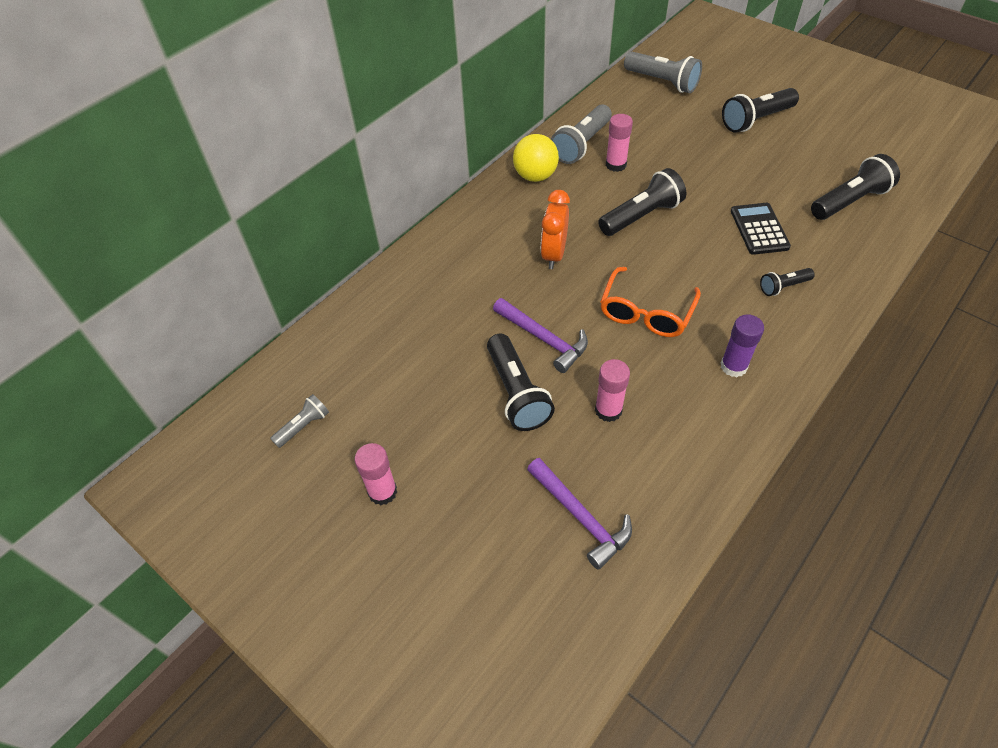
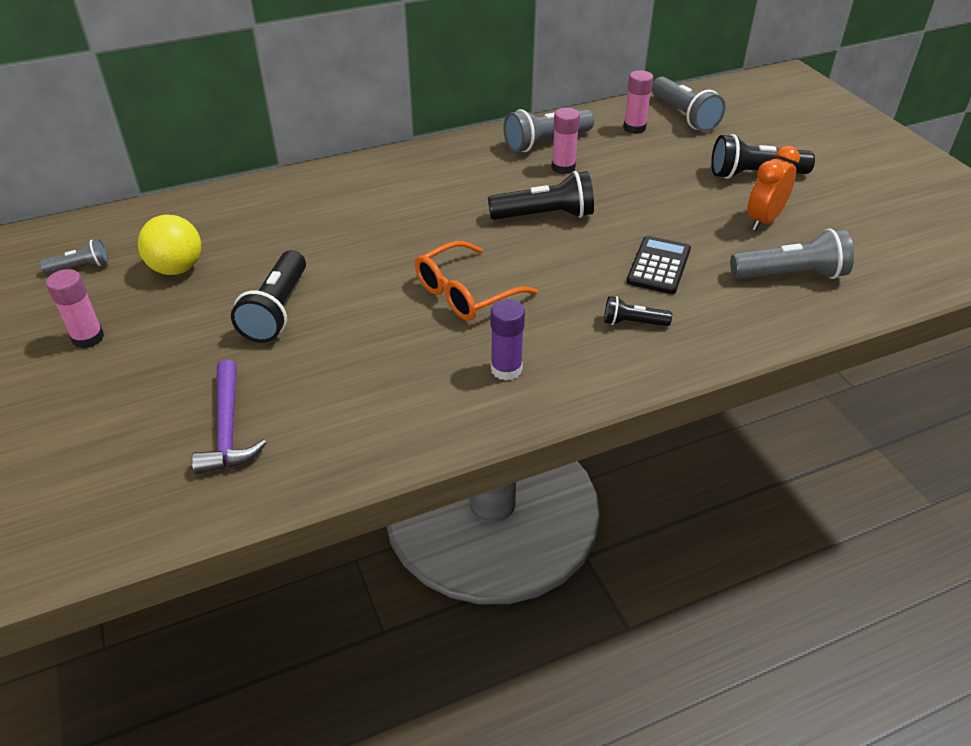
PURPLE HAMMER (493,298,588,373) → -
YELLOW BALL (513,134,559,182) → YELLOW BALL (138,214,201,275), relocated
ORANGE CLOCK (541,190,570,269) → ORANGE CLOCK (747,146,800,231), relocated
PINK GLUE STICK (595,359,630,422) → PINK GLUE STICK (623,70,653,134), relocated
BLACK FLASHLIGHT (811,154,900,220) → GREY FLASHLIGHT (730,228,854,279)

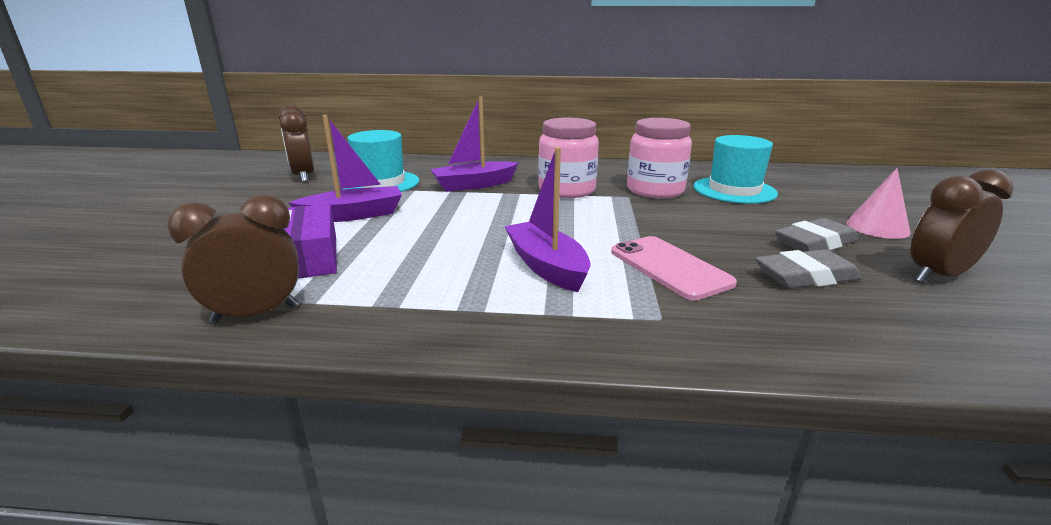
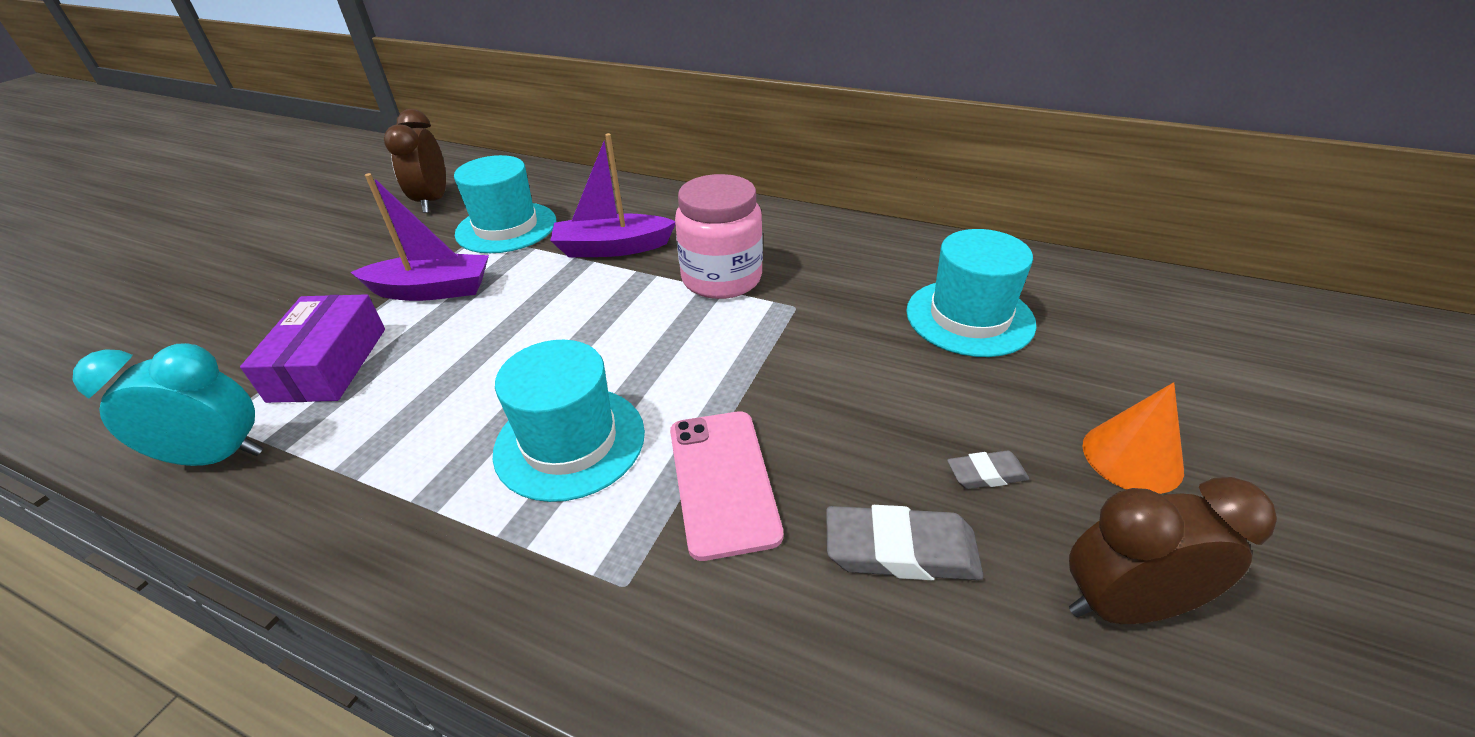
PINK JAR (627,118,692,198) → -
PURPLE BOAT (505,147,591,292) → TURQUOISE HAT (493,340,645,502)
BROWN CLOCK (167,194,299,324) → TURQUOISE CLOCK (73,343,263,466)
PINK CONE (846,168,911,239) → ORANGE CONE (1083,382,1184,494)
GREY ERASER (775,218,858,252) → GREY ERASER (947,450,1029,489), x0.56

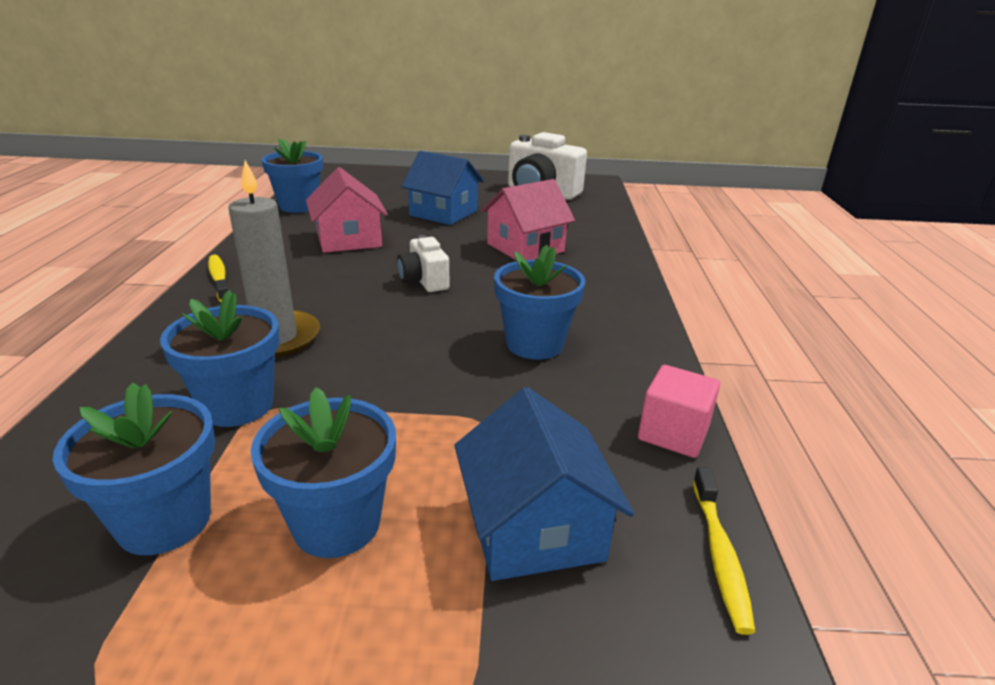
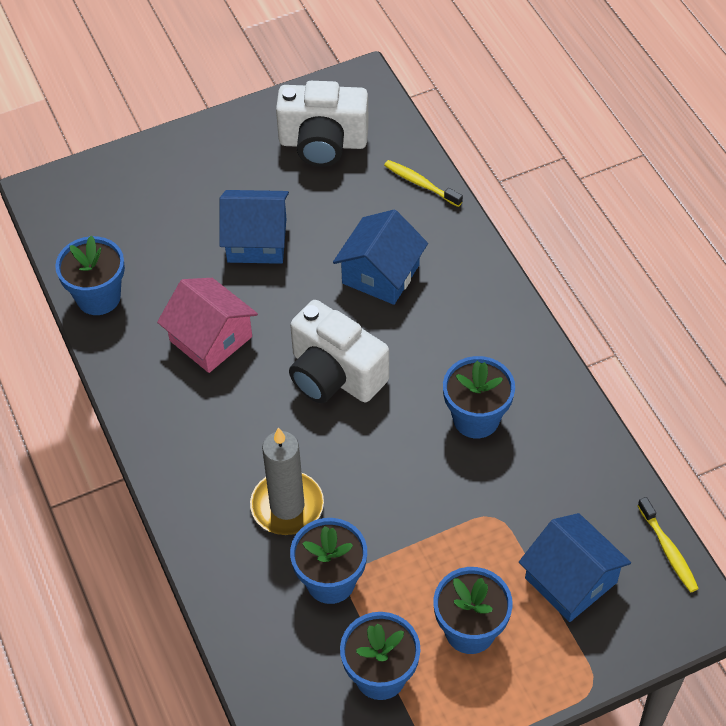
PINK CUBE (638,365,720,458) → -
YELLOW TOOTHBRUSH (208,255,228,302) → YELLOW TOOTHBRUSH (384,160,463,207), relocated
PINK HOUSE (481,179,575,260) → BLUE HOUSE (333,209,428,305)
WHITE CAMERA (397,235,449,292) → WHITE CAMERA (289,300,389,403), x1.82

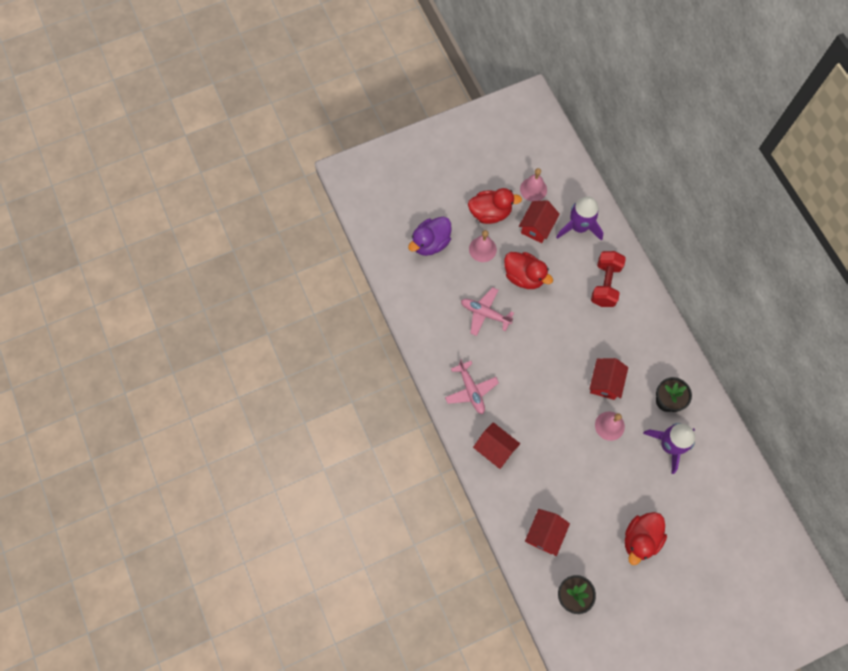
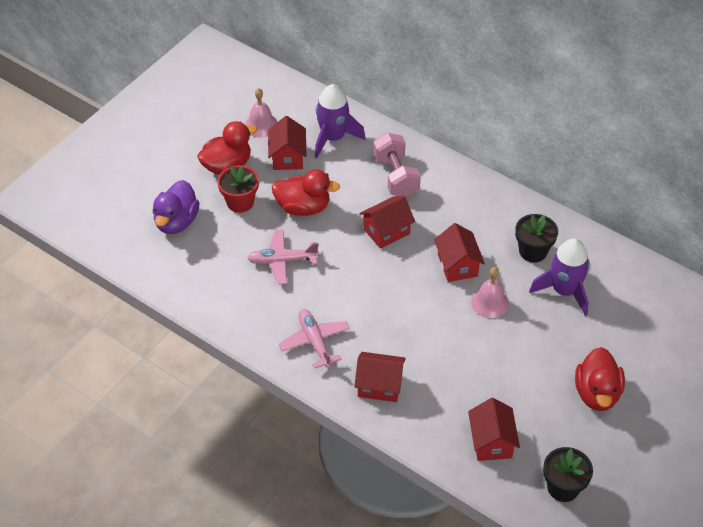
- → RED HOUSE (359,196,415,249)
PINK BELL (469,230,497,262) → RED FLOWER POT (217,165,259,213)
RED DUMBBELL (591,251,626,307) → PINK DUMBBELL (373,133,421,197)
PINK PLANE (445,359,499,414) → PINK PLANE (279,309,350,369), 150 degrees counterclockwise

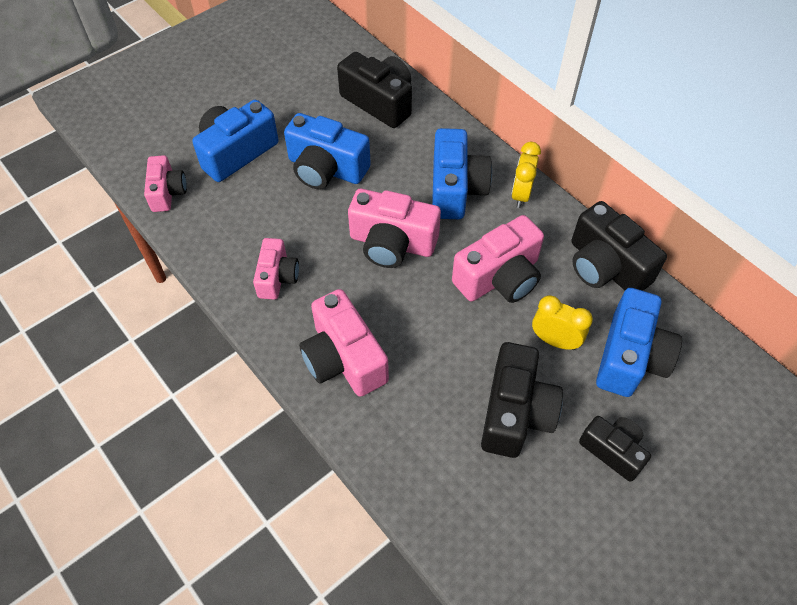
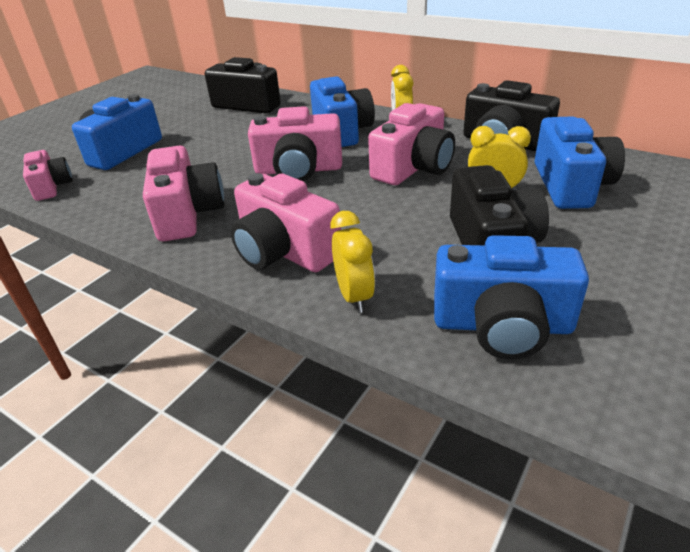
BLACK CAMERA (579,416,651,482) → -
- → YELLOW CLOCK (330,211,375,313)
BLUE CAMERA (284,113,371,189) → BLUE CAMERA (434,235,589,359), relocated
PINK CAMERA (253,238,299,300) → PINK CAMERA (143,146,224,241), x1.61

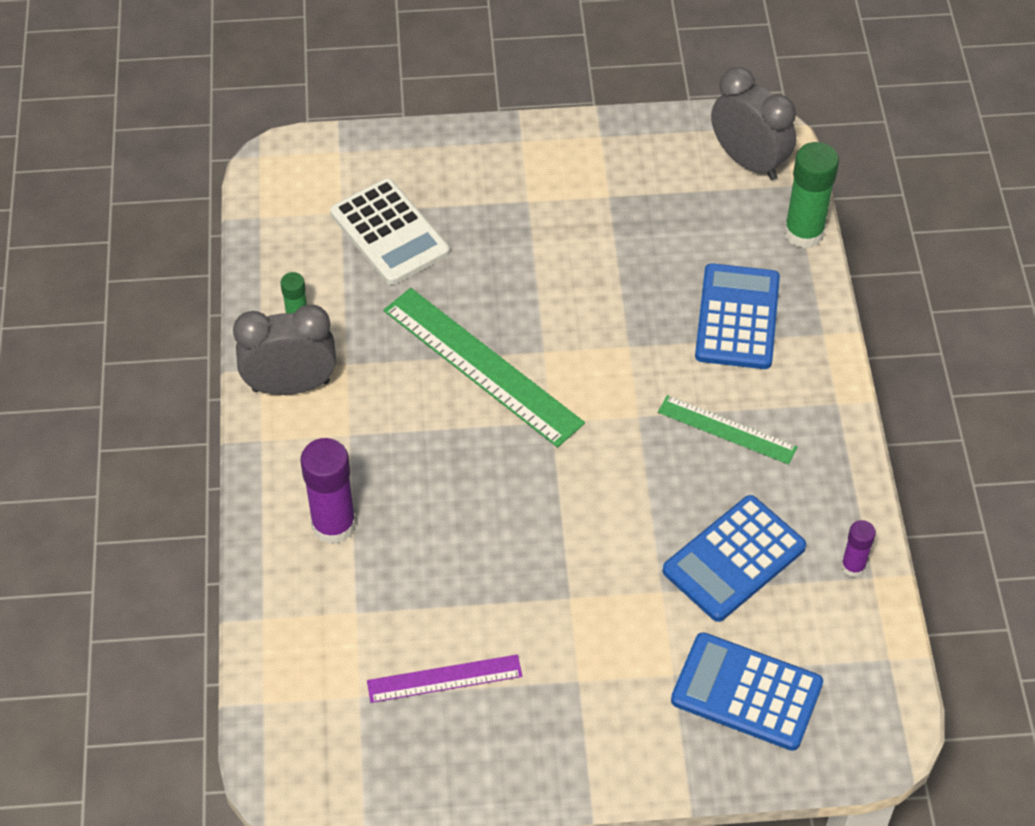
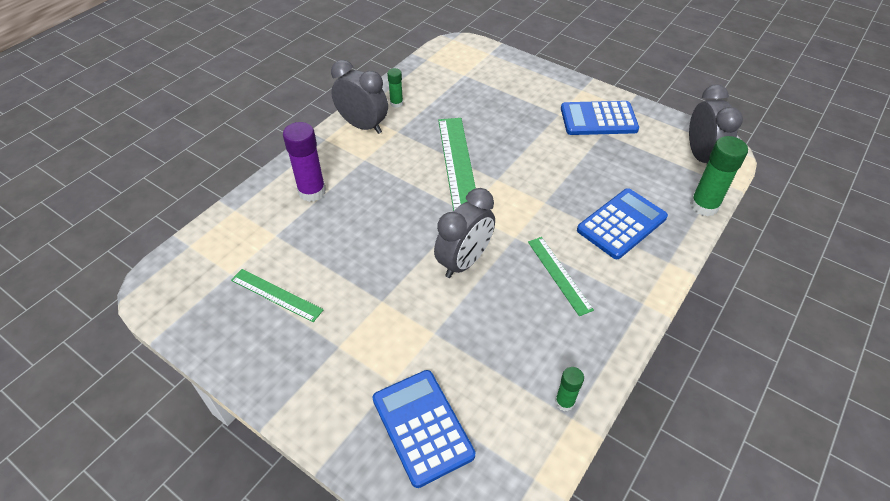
WHITE CALCULATOR (330,178,450,285) → -
- → GREY CLOCK (434,188,495,278)
BLUE CALCULATOR (663,495,806,622) → BLUE CALCULATOR (561,101,639,135), relocated
PURPLE RULER (367,654,522,703) → GREEN RULER (231,269,324,322)
PURPLE GLUE STICK (841,520,876,577) → GREEN GLUE STICK (555,367,584,411)

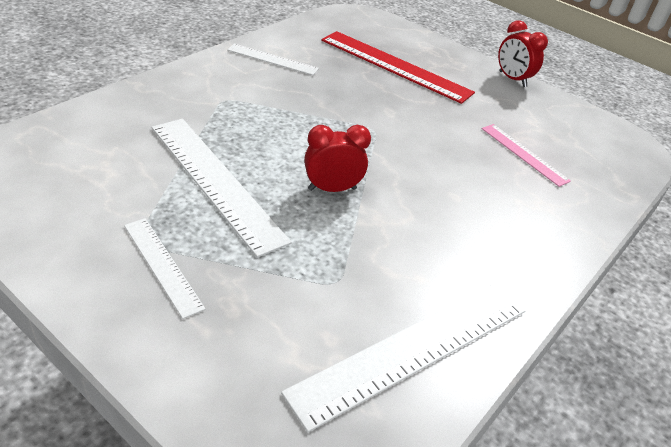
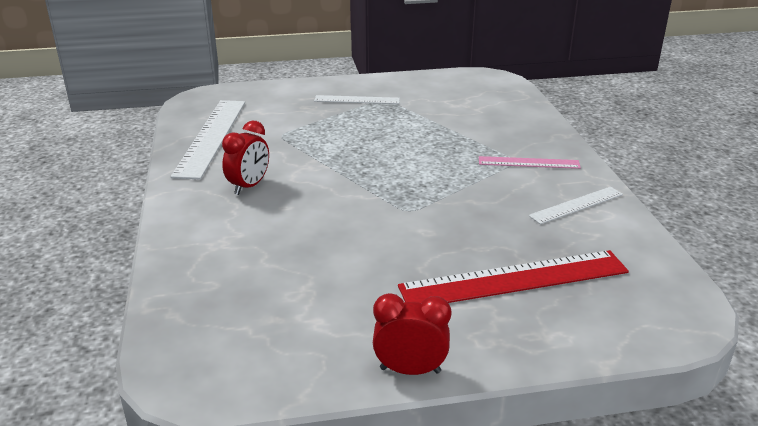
WHITE RULER (152,119,292,258) → -
RED CLOCK (304,125,371,192) → RED CLOCK (222,121,269,195), relocated
PINK RULER (482,124,571,187) → PINK RULER (479,156,581,169), relocated

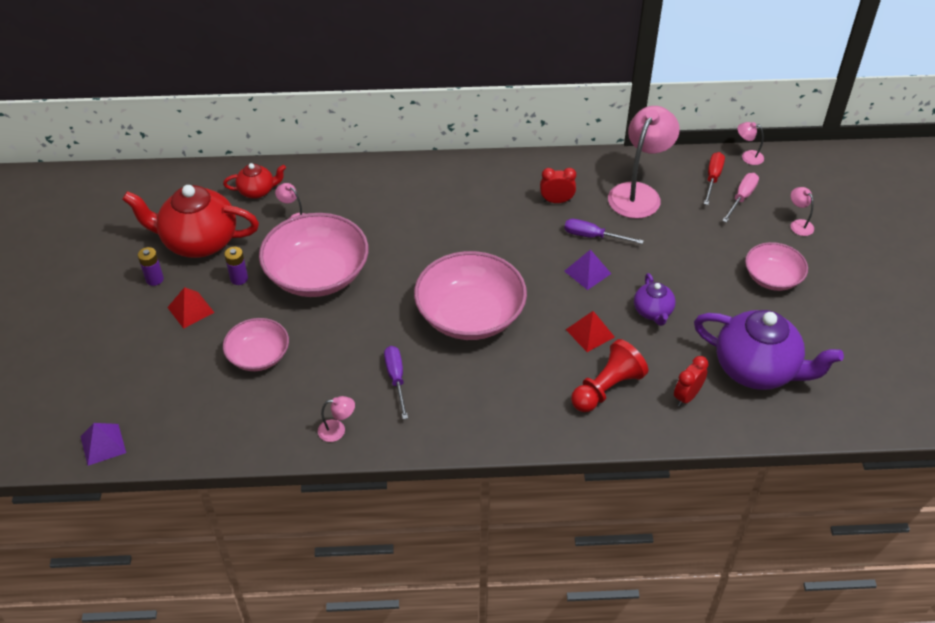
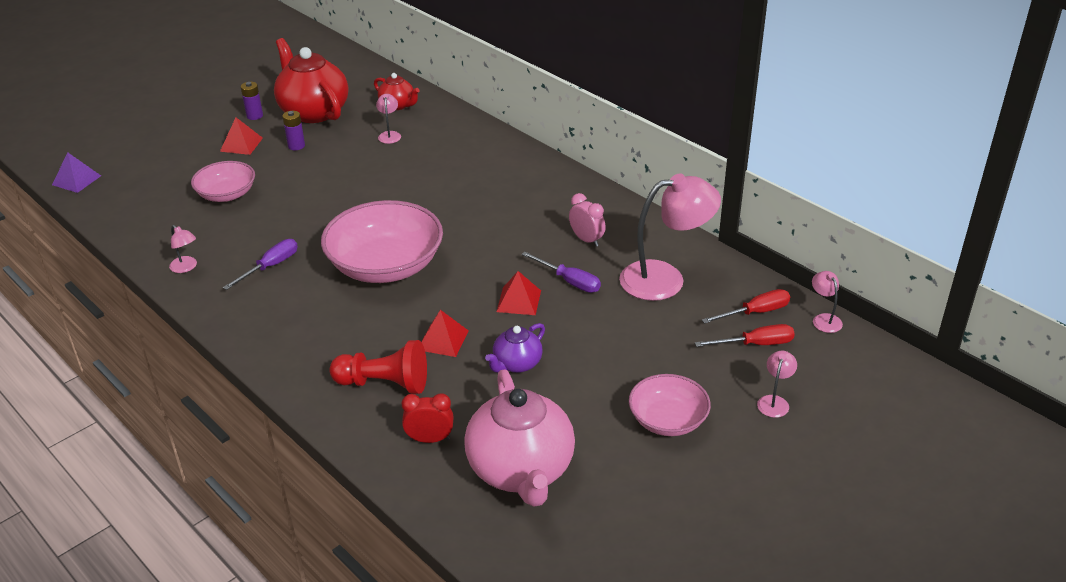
PINK BOWL (259,213,369,297) → -
RED CLOCK (540,168,576,203) → PINK CLOCK (569,193,606,247)
PURPLE PYRAMID (564,249,611,290) → RED PYRAMID (496,271,541,315)
PURPLE TEAPOT (694,310,844,390) → PINK TEAPOT (464,369,575,506)
PINK SCREWDRIVER (722,173,759,223) → RED SCREWDRIVER (695,324,795,347)
PURPLE SCREWDRIVER (564,219,644,244) → PURPLE SCREWDRIVER (521,252,601,293), 150 degrees clockwise

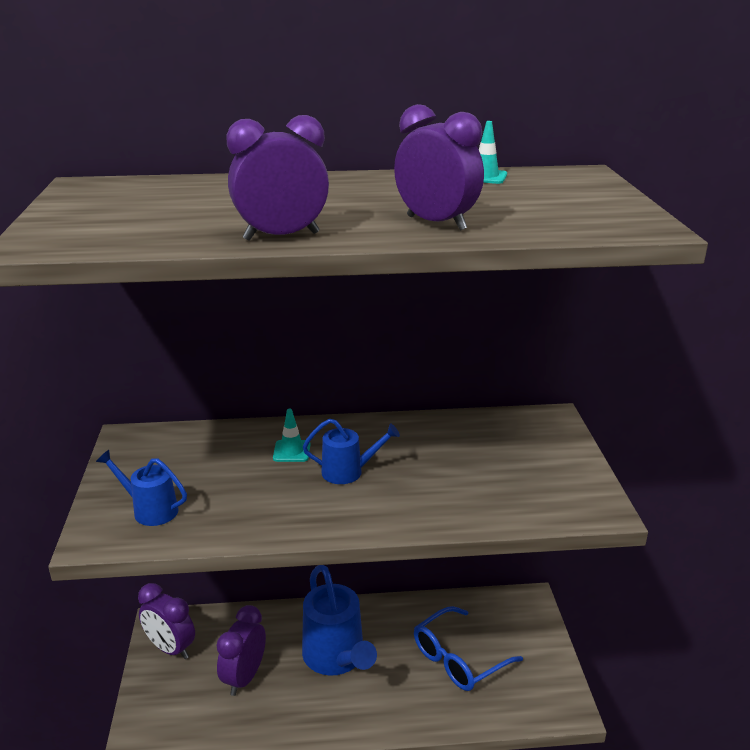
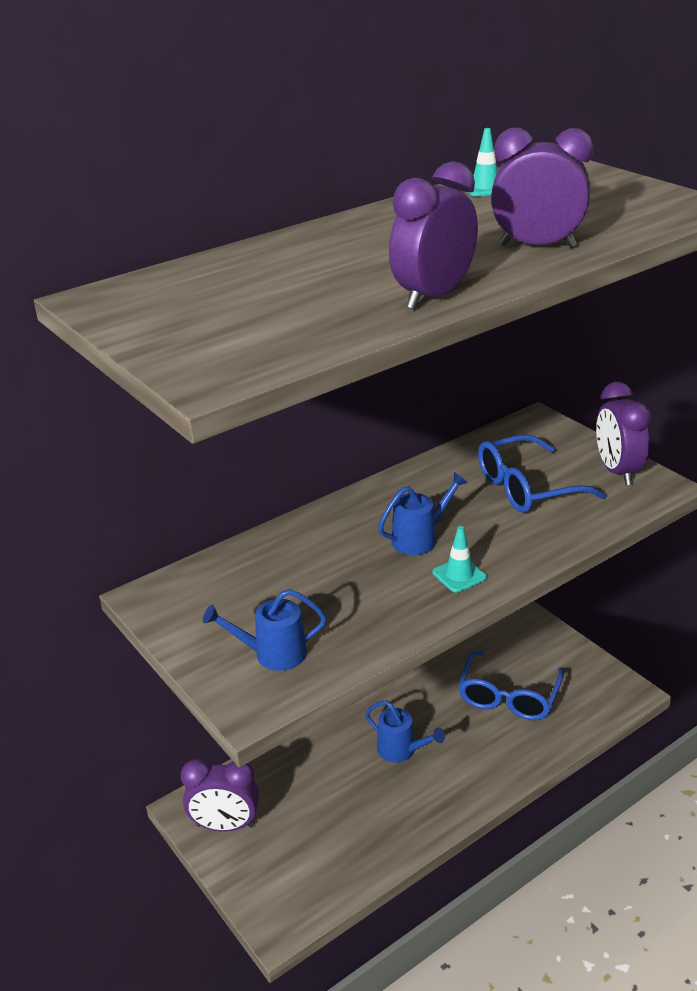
- → BLUE GLASSES (478,434,606,513)
PURPLE CLOCK (216,605,266,696) → PURPLE CLOCK (596,382,651,485), relocated
TURQUOISE TRAFFIC CONE (273,409,310,462) → TURQUOISE TRAFFIC CONE (432,526,487,593), relocated
BLUE WATERING CAN (302,565,377,676) → BLUE WATERING CAN (365,701,445,762), x0.55

